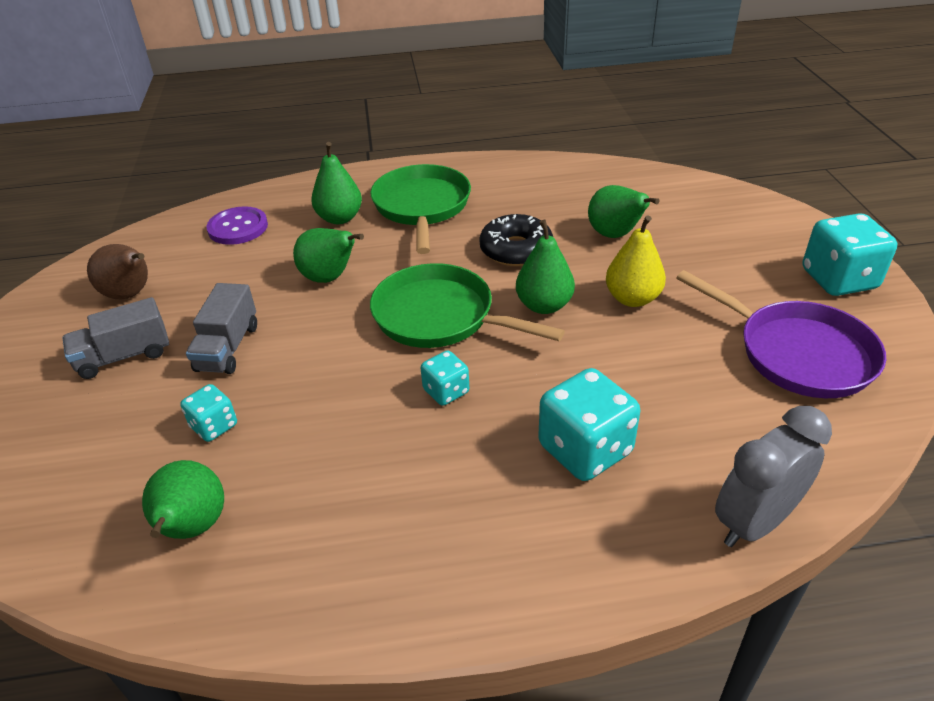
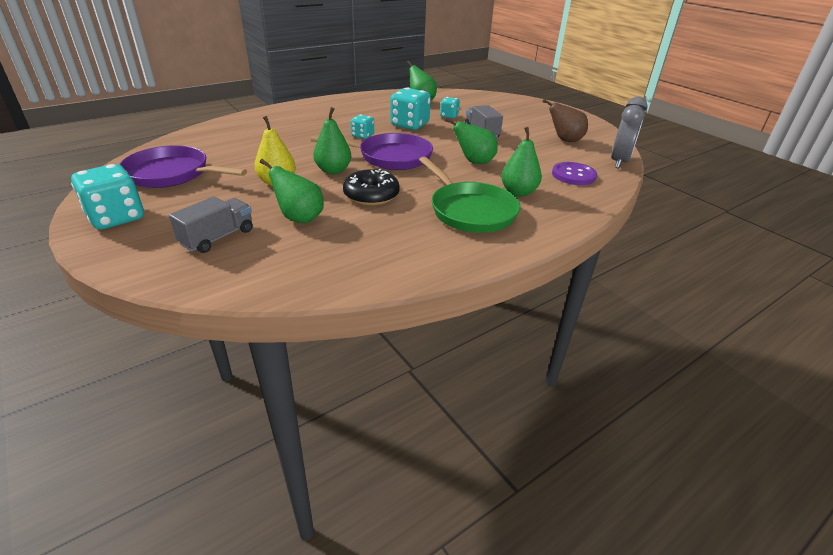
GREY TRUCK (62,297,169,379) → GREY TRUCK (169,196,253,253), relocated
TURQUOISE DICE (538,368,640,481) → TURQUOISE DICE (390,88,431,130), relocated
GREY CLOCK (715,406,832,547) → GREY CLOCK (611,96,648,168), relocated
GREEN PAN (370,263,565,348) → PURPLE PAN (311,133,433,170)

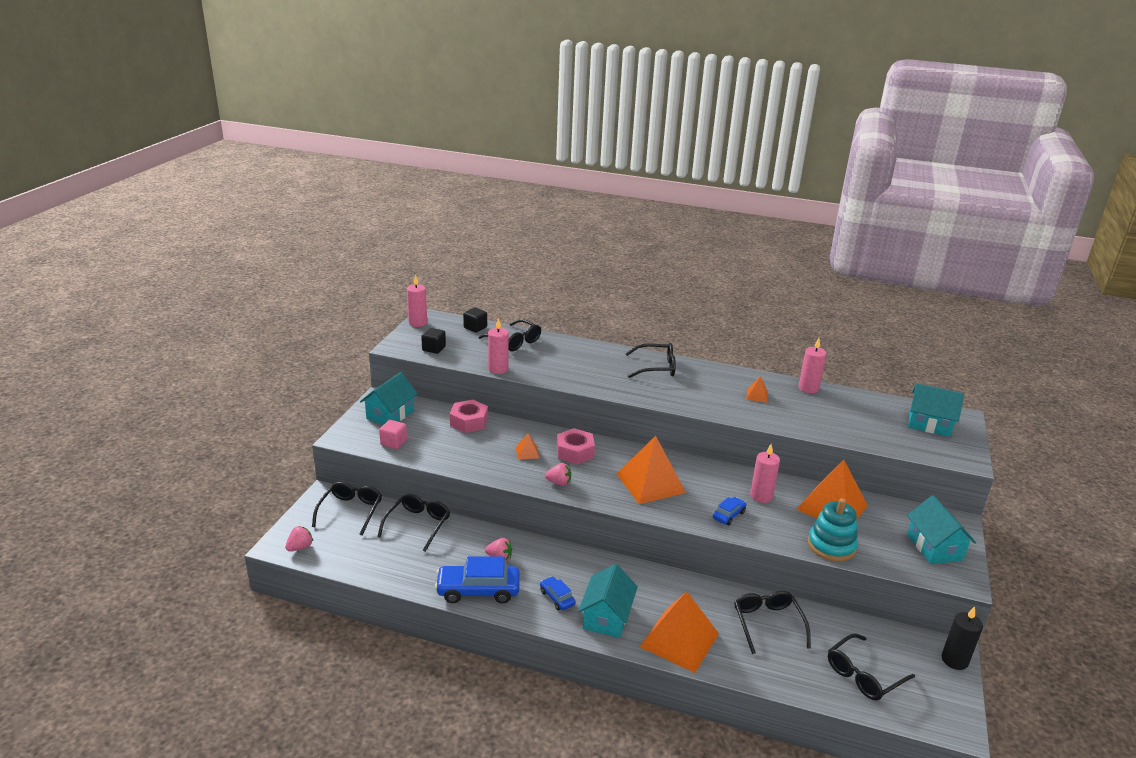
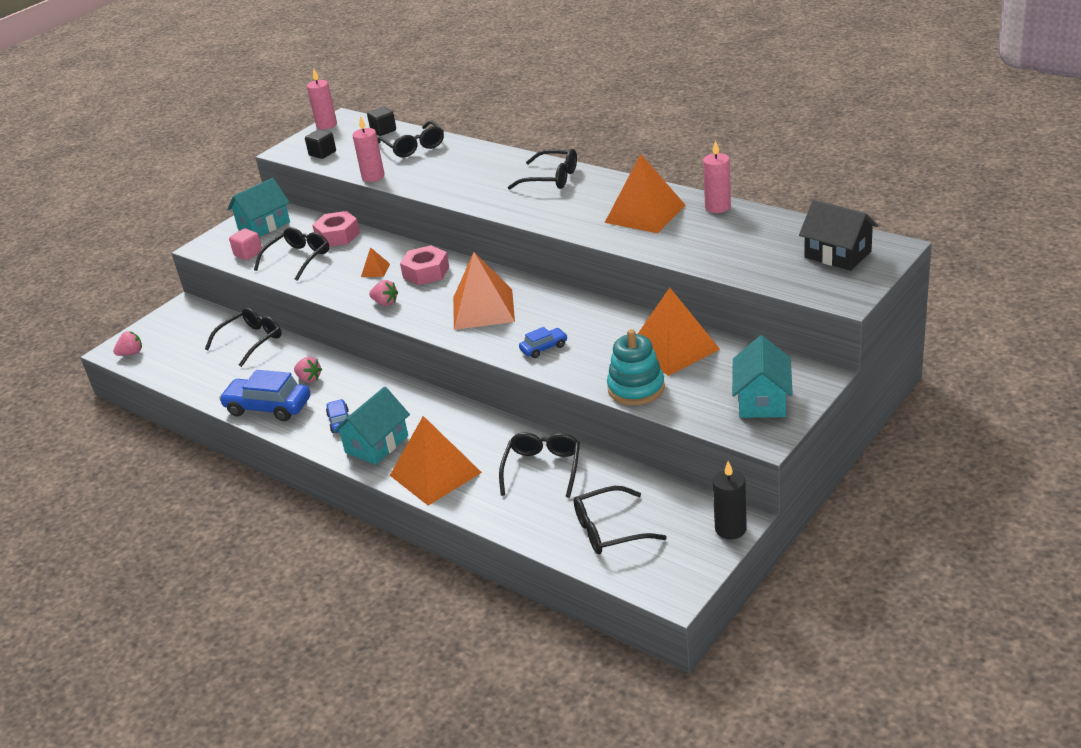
PINK CANDLE (750,444,780,503) → -
BLACK GLASSES (312,482,382,536) → BLACK GLASSES (254,227,329,281), relocated
TURQUOISE HOUSE (908,383,964,437) → BLACK HOUSE (799,200,878,271)
ORANGE PYRAMID (746,376,768,403) → ORANGE PYRAMID (605,154,686,233), x2.34

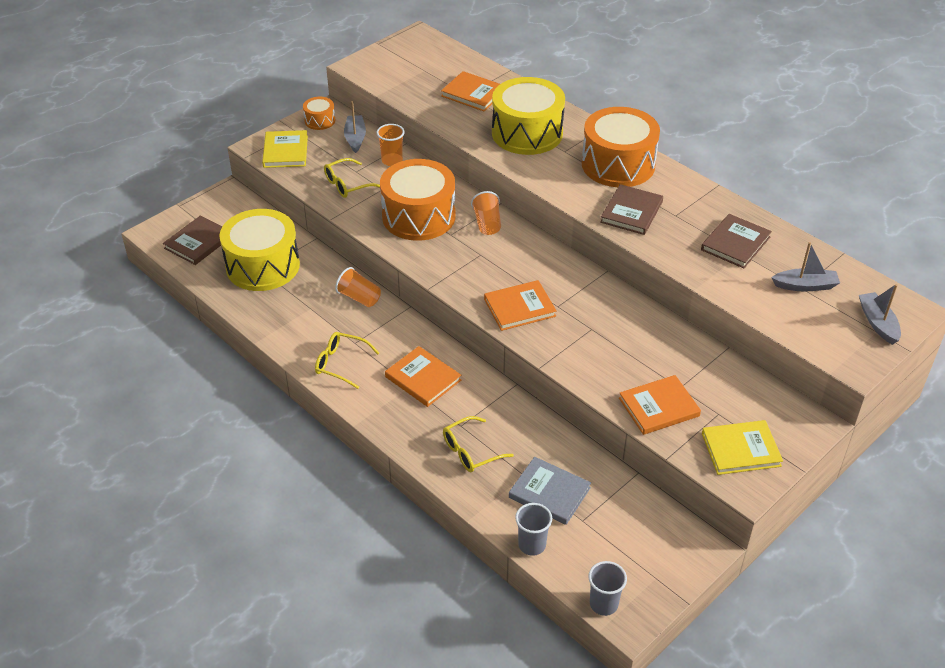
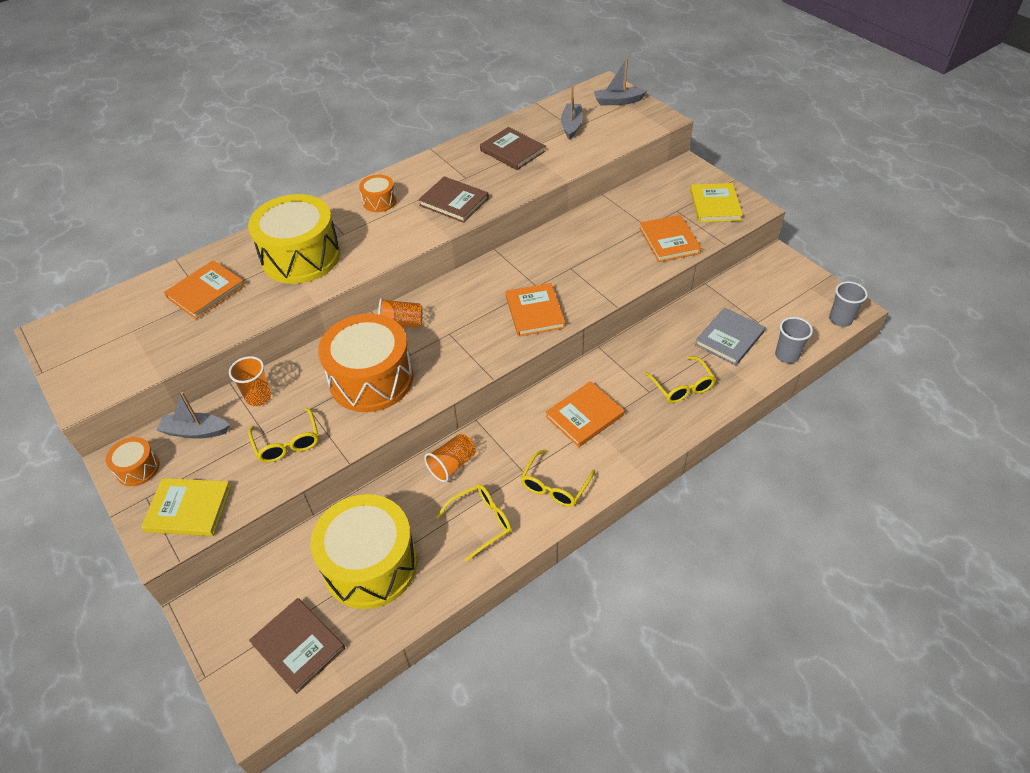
- → YELLOW GLASSES (437,484,512,562)
ORANGE DRUM (582,107,660,187) → ORANGE DRUM (359,175,396,212), x0.46

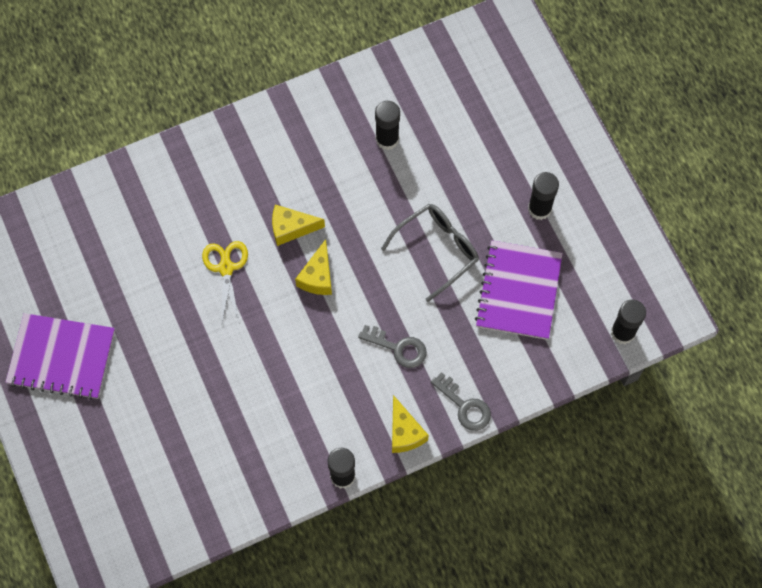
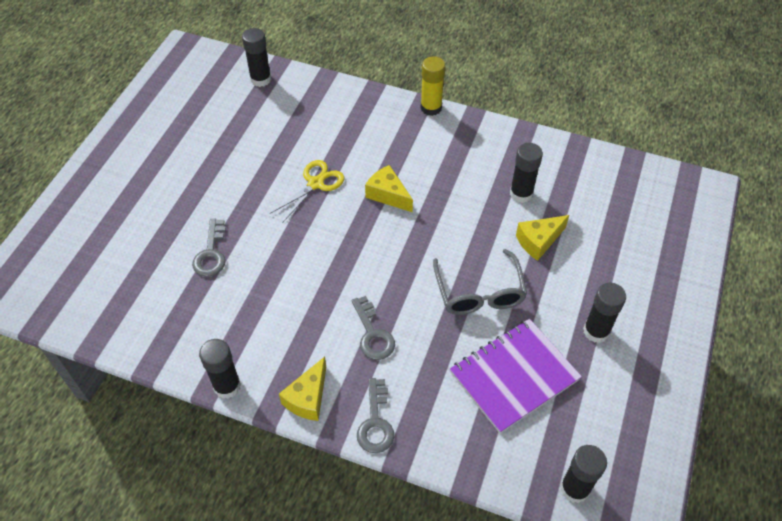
PURPLE NOTEBOOK (5,313,115,400) → -
- → GREY KEY (192,219,226,277)
- → BLACK GLUE STICK (242,28,271,87)
- → YELLOW GLUE STICK (421,56,445,116)
YELLOW CHEESE (295,239,332,295) → YELLOW CHEESE (516,215,569,261), relocated
GREY GLASSES (381,204,479,302) → GREY GLASSES (433,249,527,315), 75 degrees clockwise

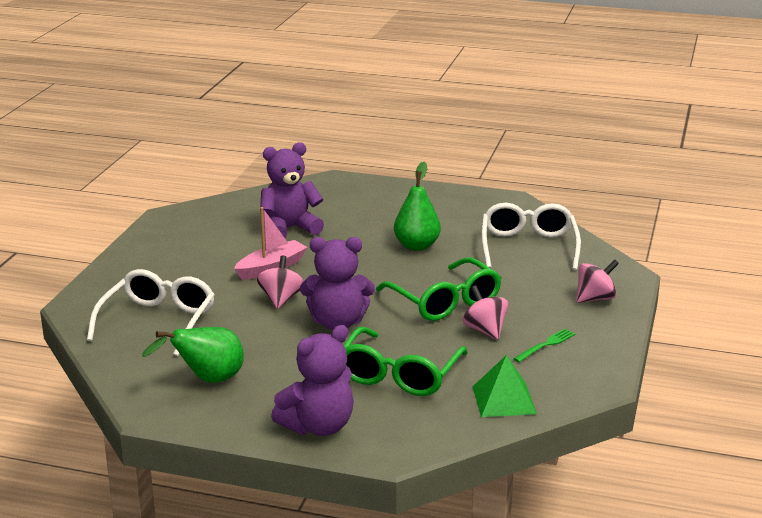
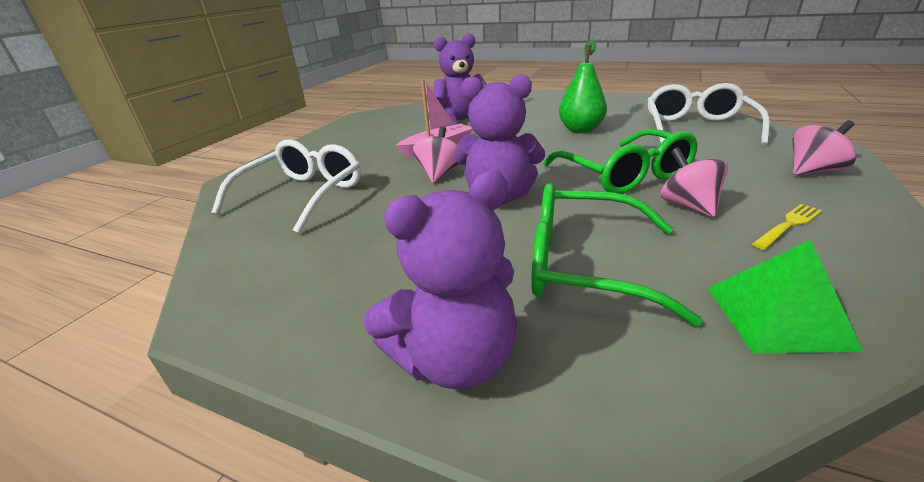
GREEN PEAR (142,327,244,383) → -
GREEN FORK (513,329,575,362) → YELLOW FORK (752,204,822,250)
GREEN GLASSES (344,327,468,396) → GREEN GLASSES (531,183,702,326), 75 degrees clockwise

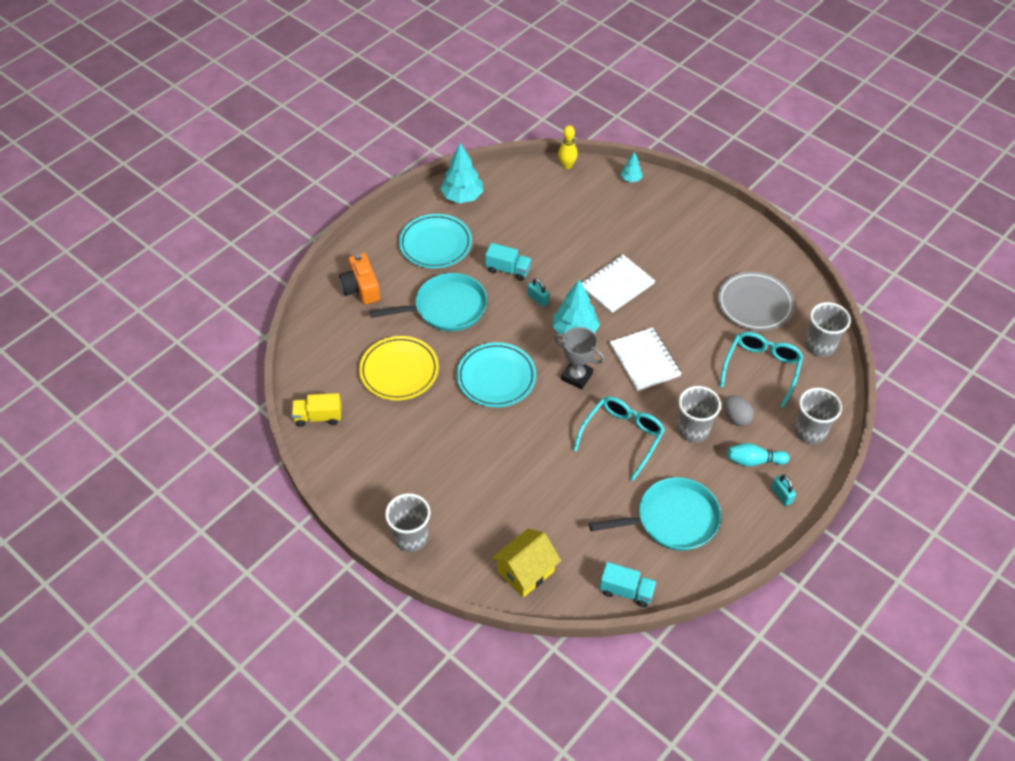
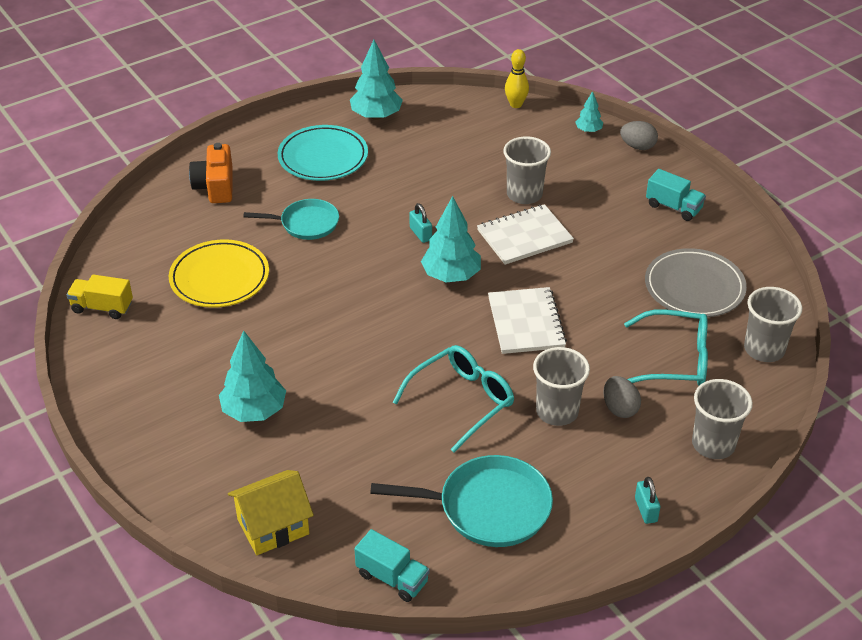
TURQUOISE PLATE (457,342,536,407) → -
GREY TROPHY (554,327,605,389) → -
TURQUOISE BOWLING PIN (727,443,789,467) → -
- → TURQUOISE TREE (219,330,286,422)
- → GREY EGG (620,121,658,150)
GREY CUP (385,493,430,552) → GREY CUP (503,136,551,204), relocated
TURQUOISE TRUCK (485,243,532,281) → TURQUOISE TRUCK (646,169,706,221), relocated
TURQUOISE GLASSES (720,332,803,408) → TURQUOISE GLASSES (624,309,708,386), 60 degrees clockwise
TURQUOISE PAN (370,273,487,331) → TURQUOISE PAN (243,199,339,240), x0.65

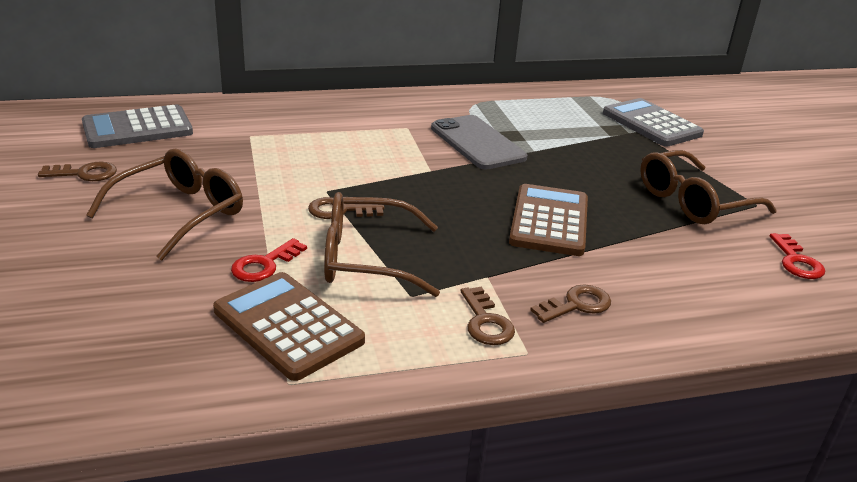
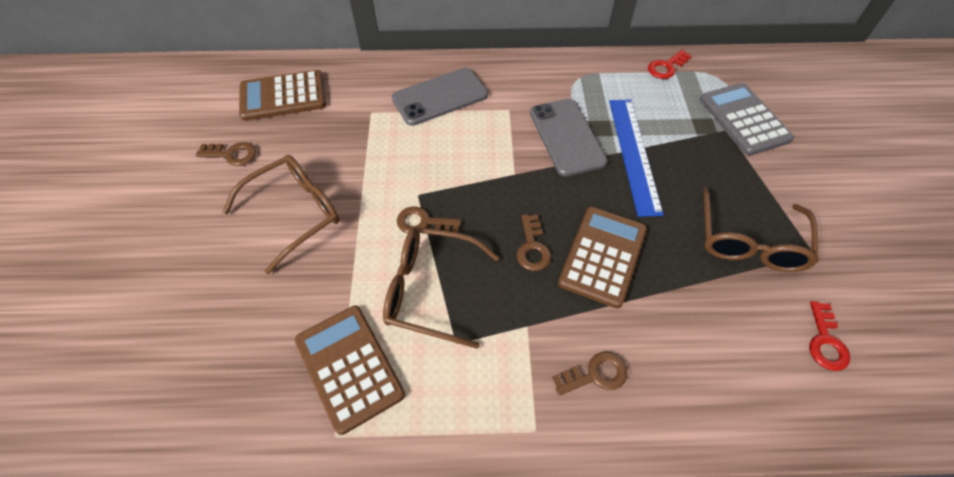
- → GREY PHONE (392,68,488,126)
- → BLUE RULER (609,100,664,217)
RED KEY (231,238,307,282) → RED KEY (648,50,692,79), relocated
BROWN KEY (461,287,515,345) → BROWN KEY (517,214,551,271), relocated
GREY CALCULATOR (82,105,193,148) → BROWN CALCULATOR (239,70,326,121)
BROWN GLASSES (640,150,777,224) → BROWN GLASSES (703,186,819,272), 60 degrees counterclockwise

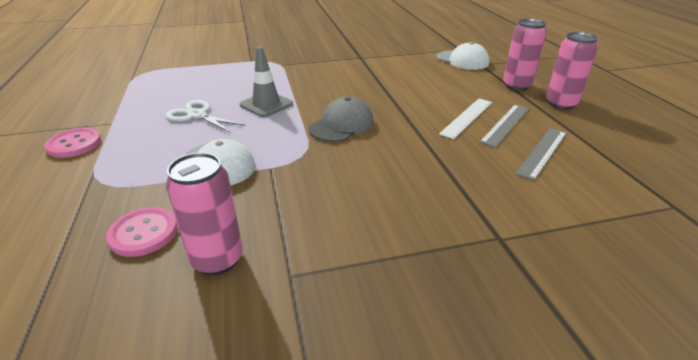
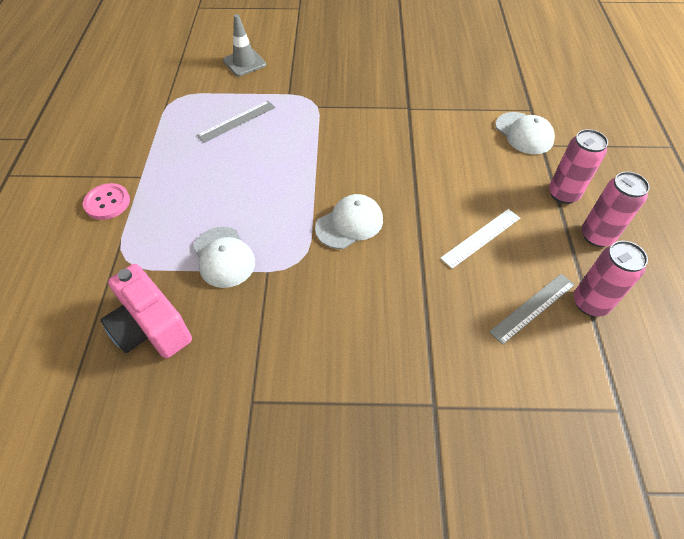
WHITE SCISSORS (166,100,246,133) → -
PINK CAN (166,153,243,275) → PINK CAN (574,241,648,316), relocated
GREY TRAFFIC CONE (240,47,293,117) → GREY TRAFFIC CONE (223,14,266,76), relocated
GREY RULER (480,105,529,148) → GREY RULER (197,101,275,143), relocated
PINK BUTTON (106,207,178,257) → PINK CAMERA (101,264,192,358)
GREY CAP (309,97,374,142) → WHITE CAP (315,194,383,249)

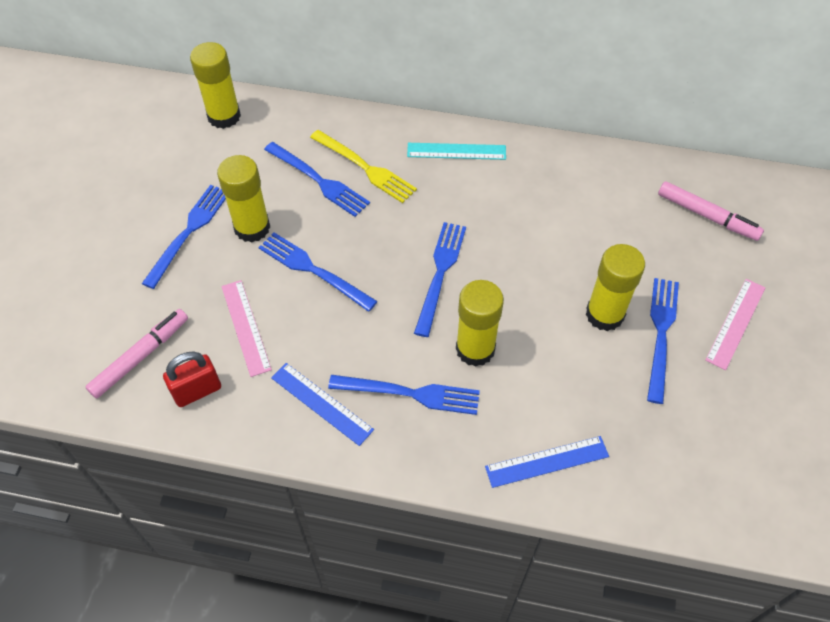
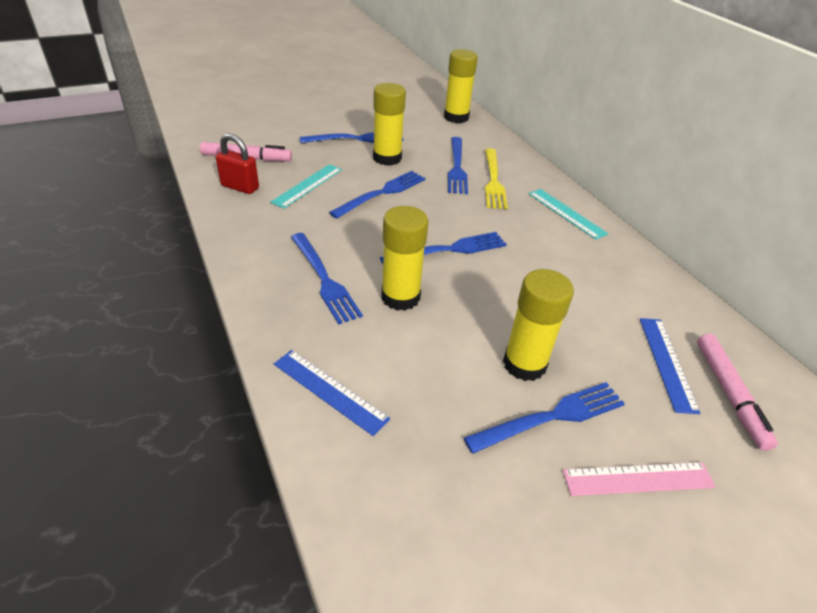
BLUE RULER (271,363,374,446) → BLUE RULER (640,318,700,414), relocated
PINK RULER (221,280,272,377) → TURQUOISE RULER (270,164,342,209)
BLUE FORK (258,233,378,312) → BLUE FORK (329,171,426,218), 45 degrees clockwise

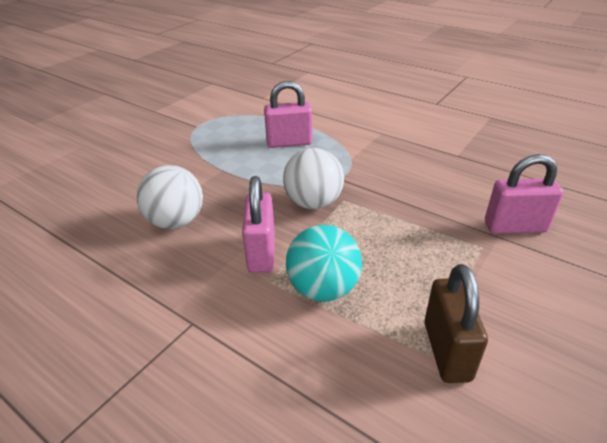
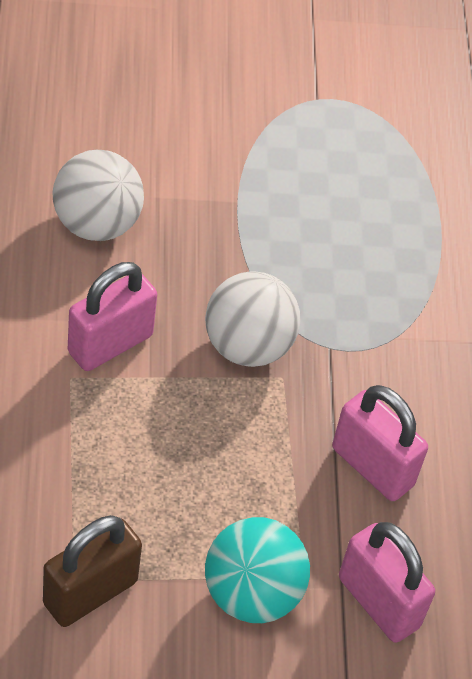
PINK PADLOCK (264,81,312,148) → PINK PADLOCK (332,385,428,501), relocated
TURQUOISE BALL (286,225,362,302) → TURQUOISE BALL (205,517,310,623), relocated

